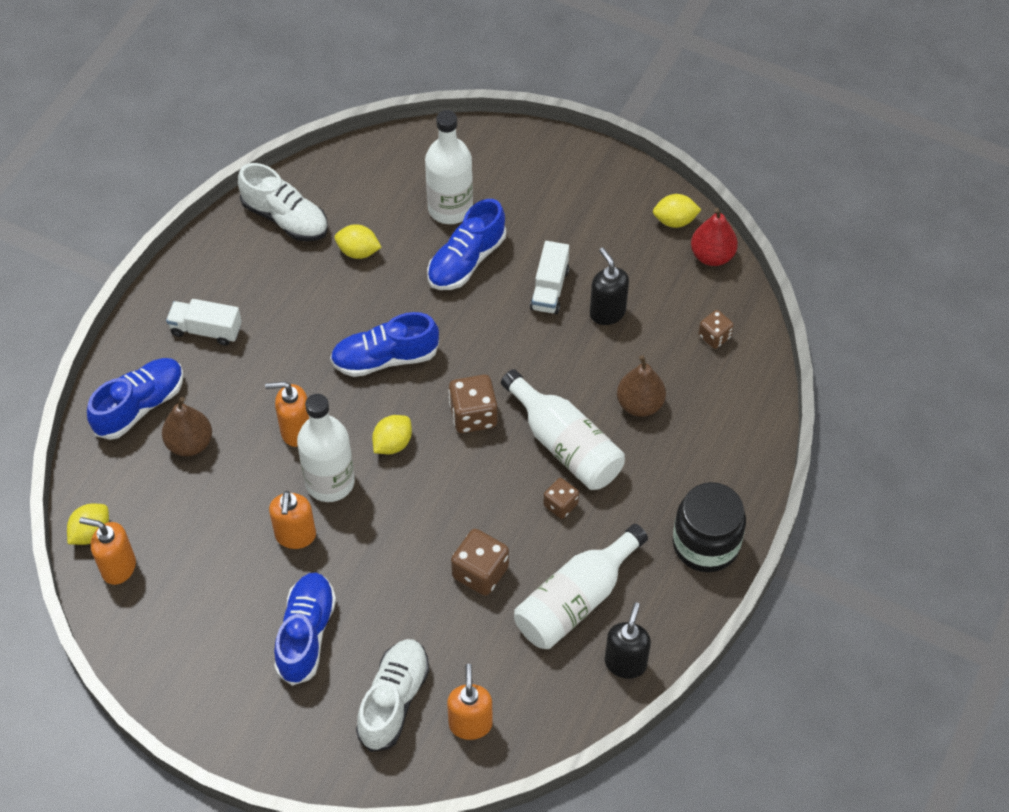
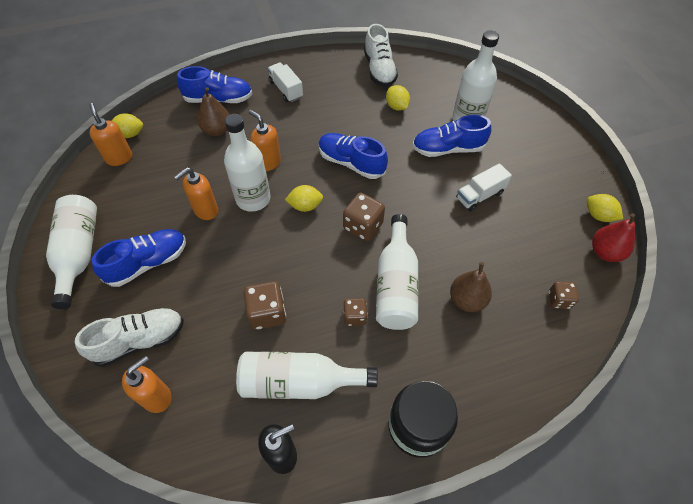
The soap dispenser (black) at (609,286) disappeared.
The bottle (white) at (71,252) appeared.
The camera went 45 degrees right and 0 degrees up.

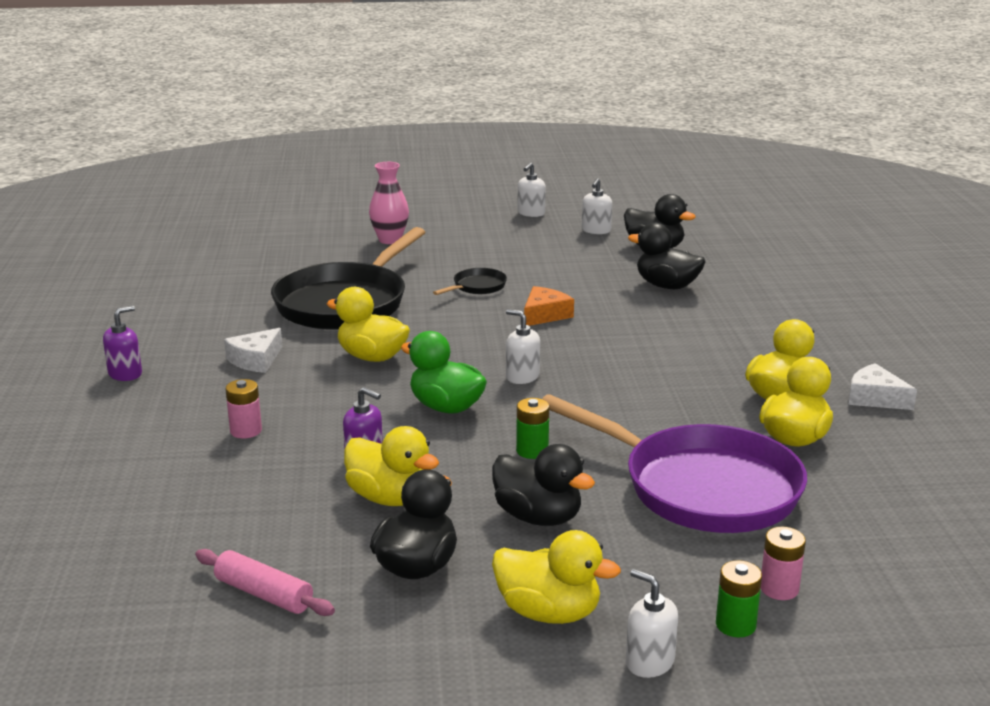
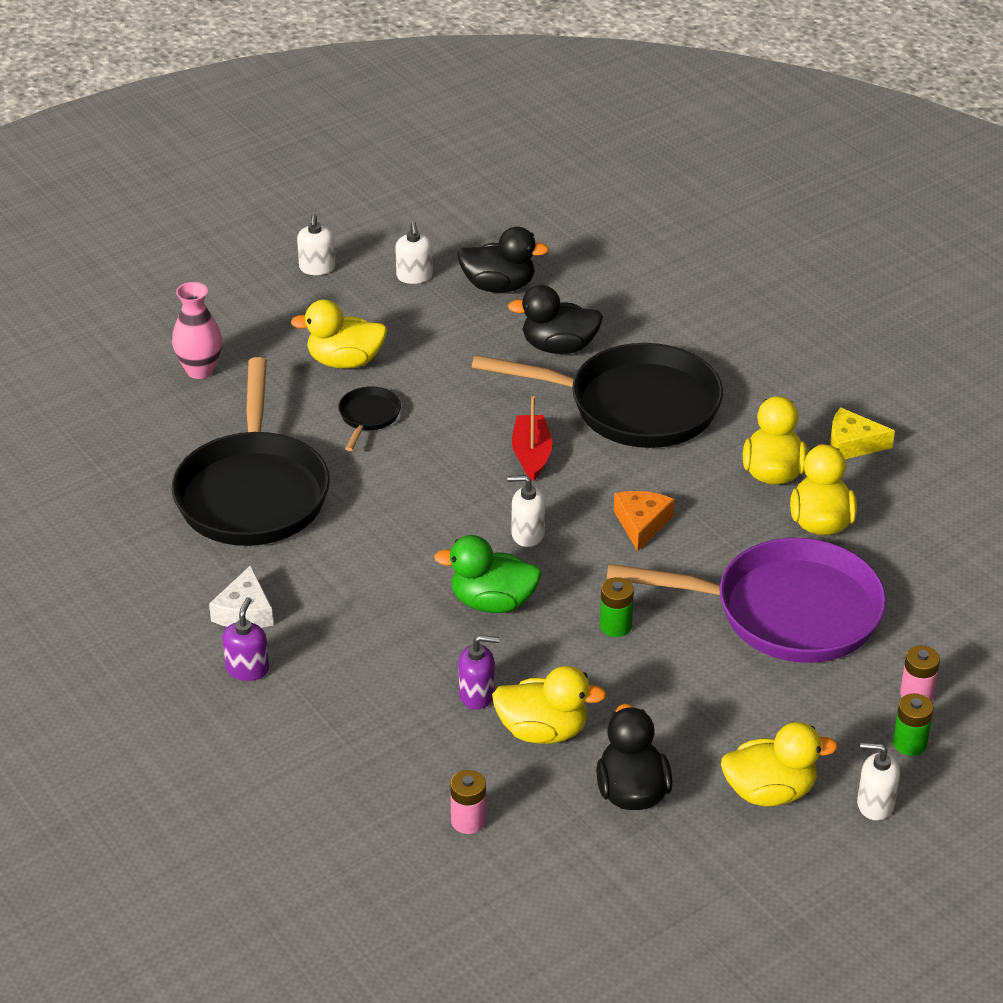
The rolling pin (pink) at (265,582) disappeared.
The duck (black) at (543,485) disappeared.
The pan (black) at (597,395) appeared.
The boat (red) at (532,438) appeared.
The soap dispenser (purple) moved from (122,343) to (245,639).
The battery (pink) moved from (243,409) to (468,802).
The duck (yellow) moved from (368,324) to (339,334).
The cheese (orange) moved from (549,306) to (644,521).
The cheese (white) at (882,386) became the cheese (yellow) at (862,433).
The camera went 30 degrees left and 15 degrees up.

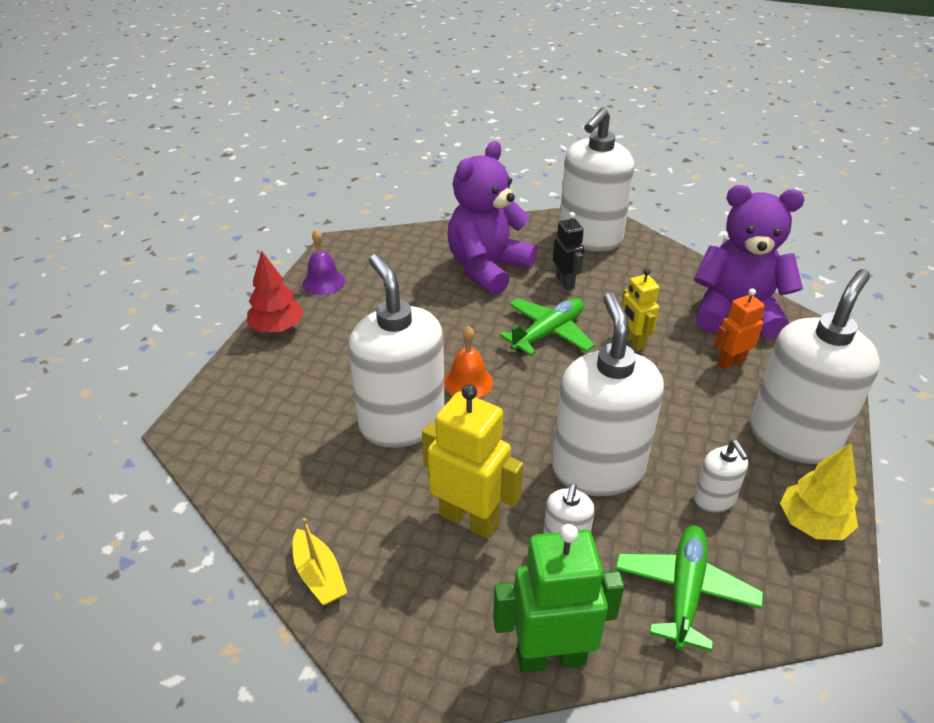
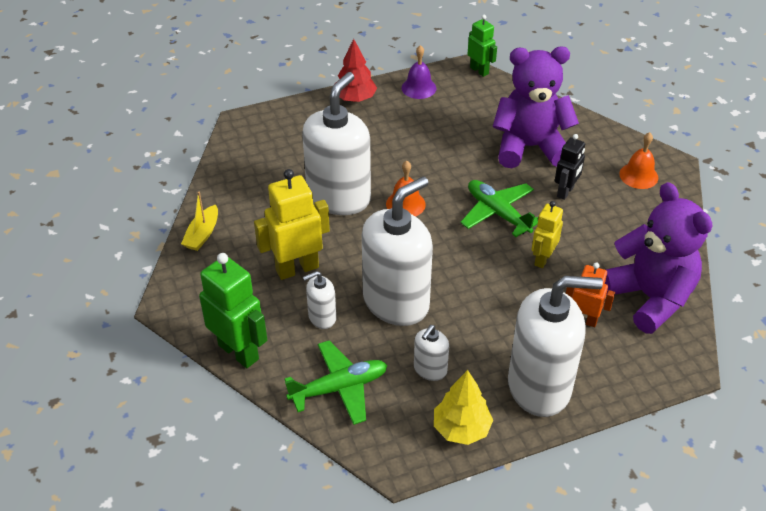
The robot (green) at (482,46) appeared.
The soap dispenser (white) at (596,180) was replaced by the bell (orange) at (638,160).
The robot (yellow) at (473,461) turned 105 degrees counterclockwise.
The plane (green) at (547,327) turned 135 degrees counterclockwise.
The camera went 50 degrees right and 5 degrees up.

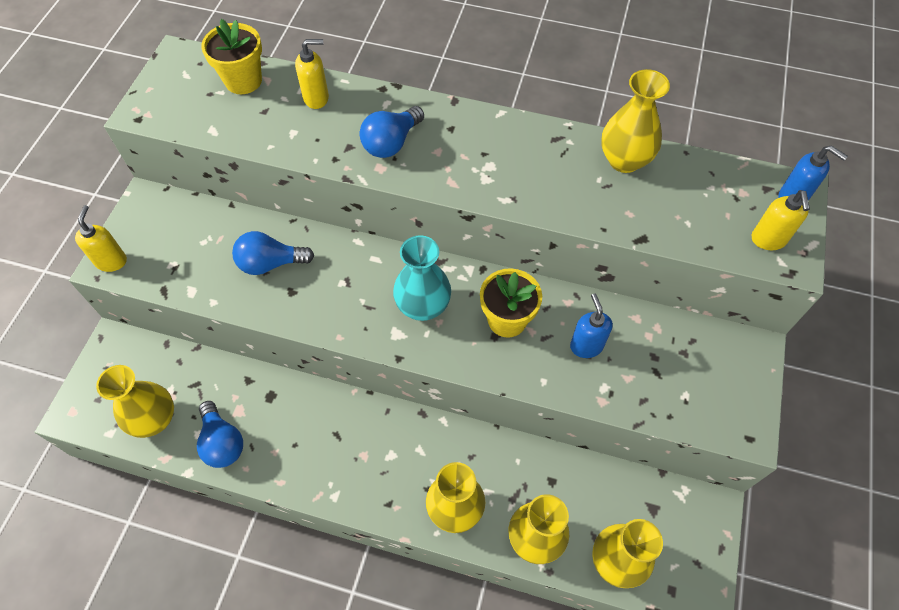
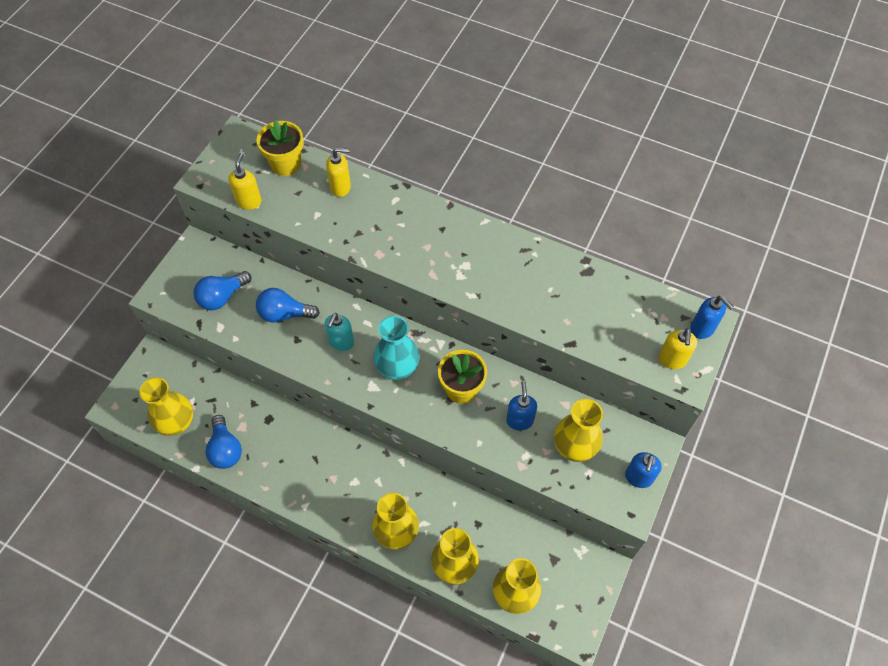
The soap dispenser (turquoise) at (339,332) appeared.
The soap dispenser (blue) at (643,470) appeared.
The soap dispenser (yellow) moved from (101,238) to (245,181).
The light bulb (blue) moved from (392,132) to (222,290).
The vase (yellow) moved from (635,121) to (578,430).
The camera went 10 degrees right and 0 degrees up.

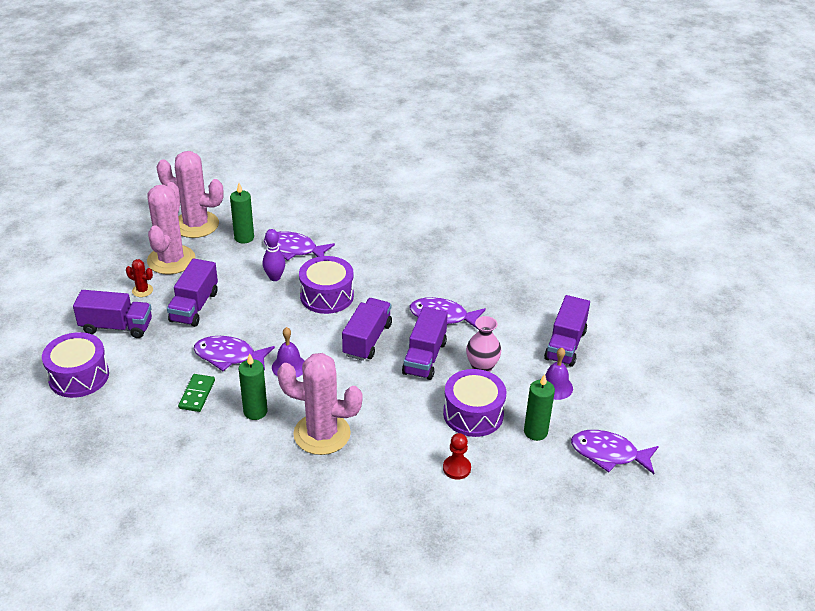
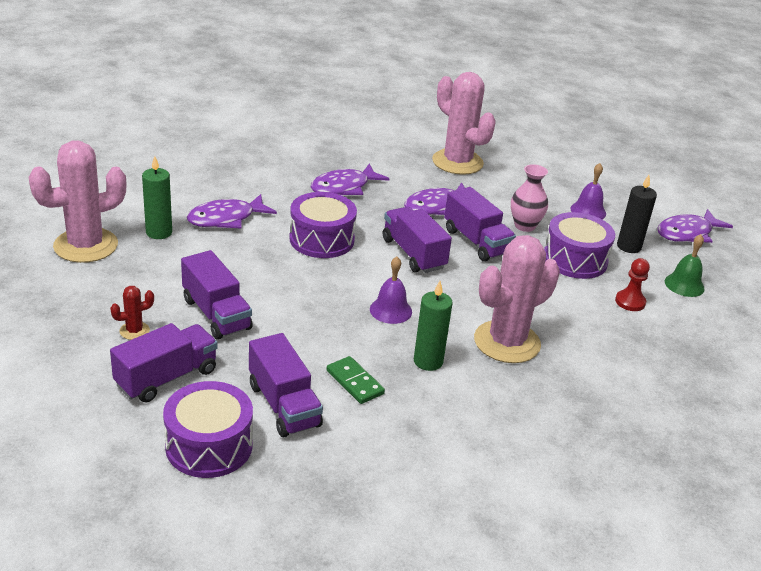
The bowling pin (purple) at (274,255) disappeared.
The bell (green) at (685,265) appeared.
The cactus (pink) moved from (171,228) to (464,123).
The fish (purple) moved from (234,353) to (350,179).
The truck (purple) moved from (567,331) to (286,385).
The candle (green) at (539,407) became the candle (black) at (637,214).
The camera went 50 degrees left and 5 degrees down.

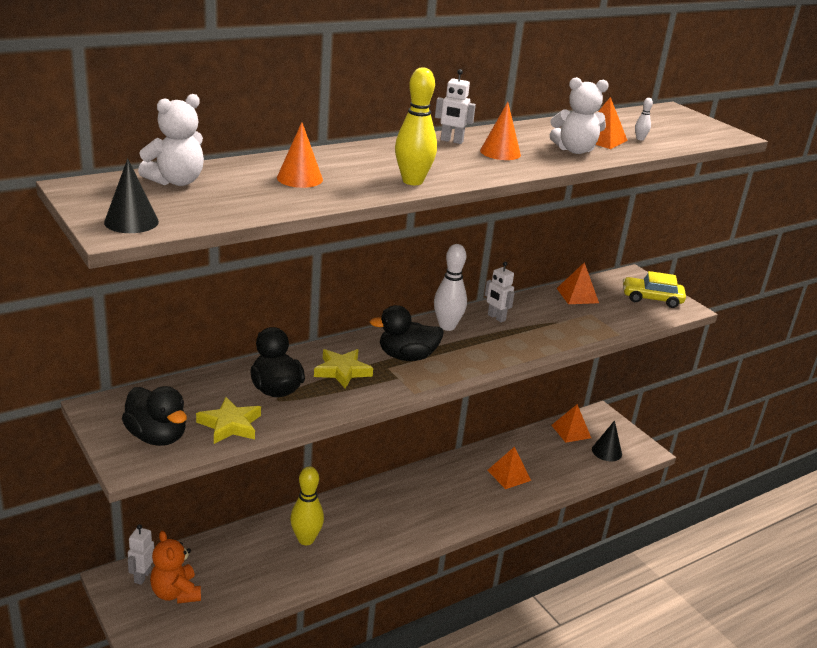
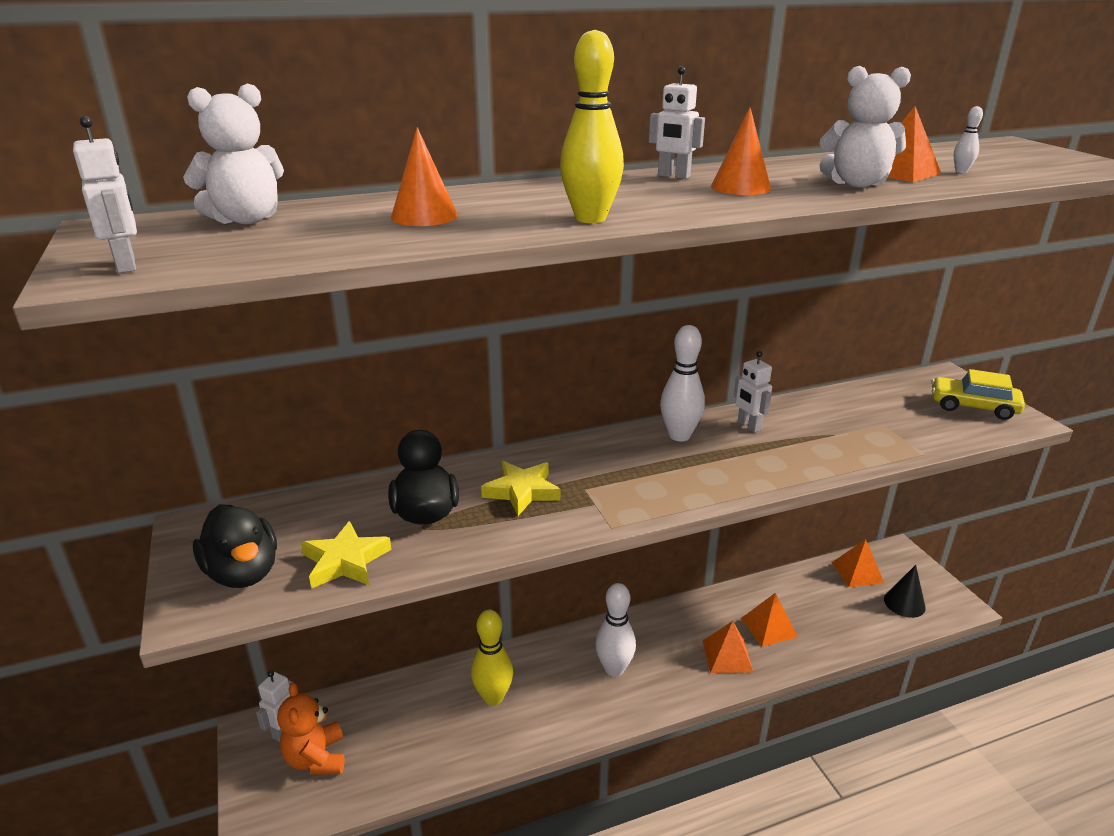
The duck (black) at (407,333) disappeared.
The bowling pin (white) at (615,630) appeared.
The pyramid (orange) moved from (577,283) to (728,647).
The cone (black) at (131,195) was replaced by the robot (white) at (105,194).
The camera went 15 degrees right and 0 degrees up.

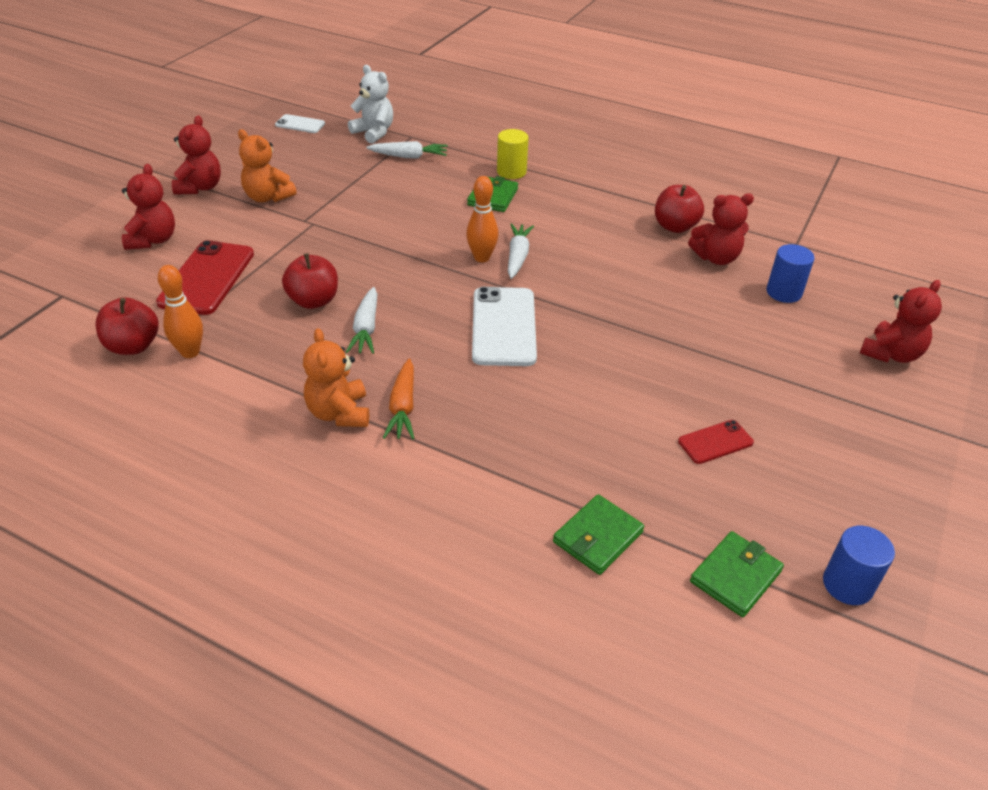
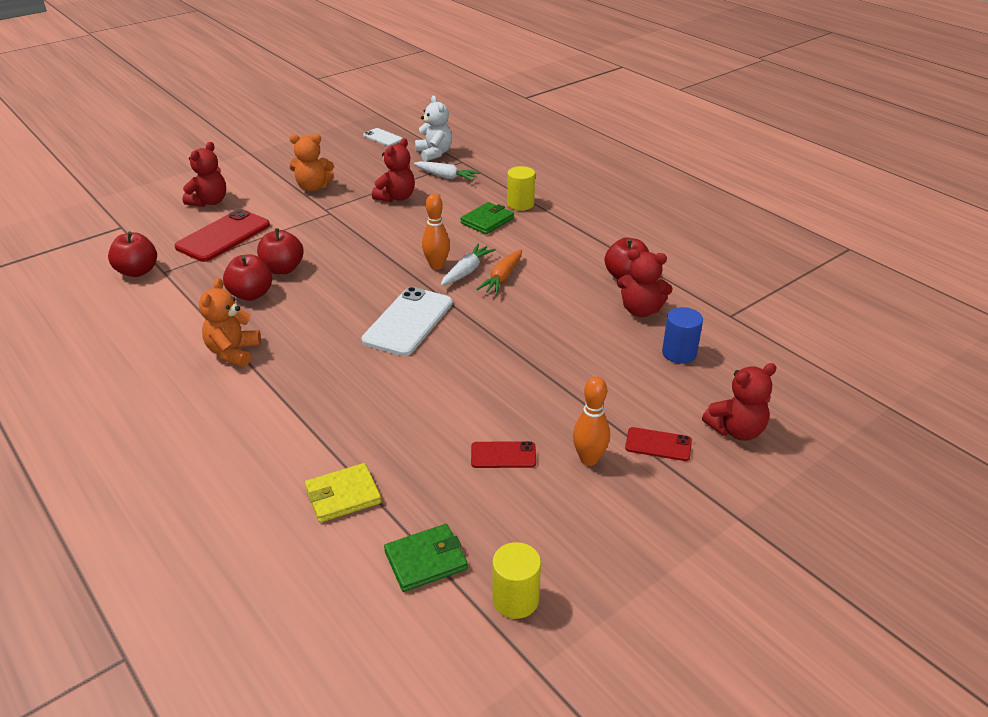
The carrot (white) at (361,320) disappeared.
The apple (red) at (247,277) appeared.
The phone (red) at (658,444) appeared.
The bowling pin (orange) moved from (180,311) to (591,421).
The teddy bear (red) moved from (196,155) to (393,170).
The carrot (orange) moved from (398,399) to (499,272).
The wallet (green) at (599,534) became the wallet (yellow) at (343,493).
The cylinder (blue) at (859,565) became the cylinder (yellow) at (516,580).
The teddy bear (orange) at (267,165) turned 60 degrees counterclockwise.
The camera went 25 degrees right and 5 degrees down.

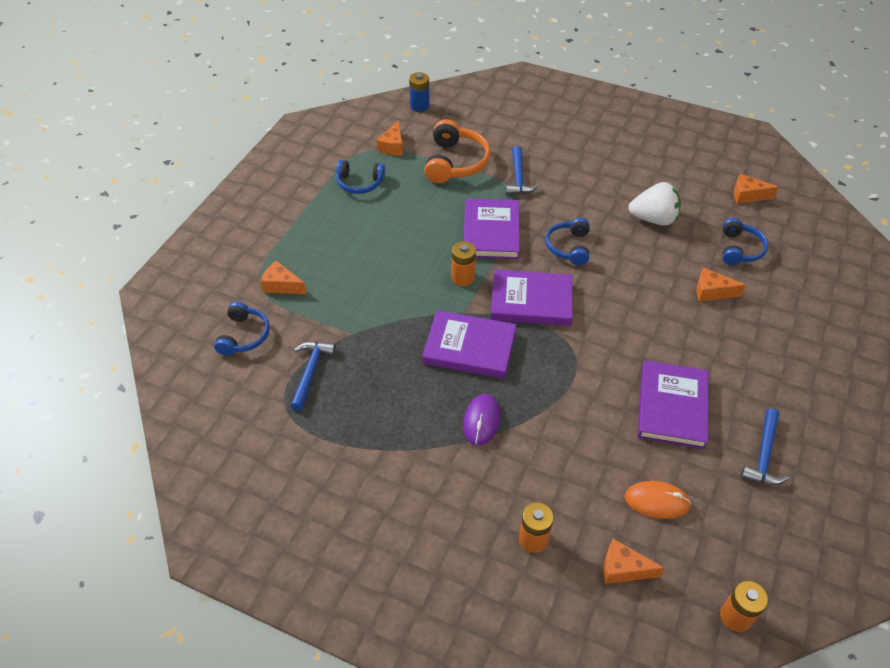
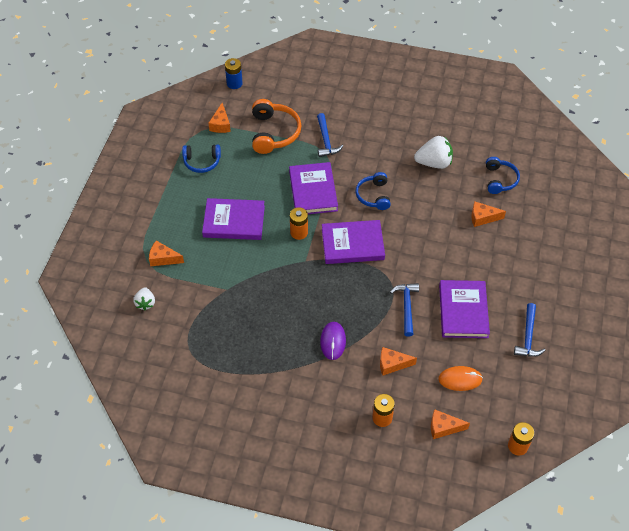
The hammer (blue) moved from (313,376) to (404,310).
The book (purple) moved from (469,344) to (233,219).
The cheese (orange) moved from (756,189) to (398,361).
The headphones (blue) at (242,329) was replaced by the strawberry (white) at (144,299).
The camera went 10 degrees left and 5 degrees up.

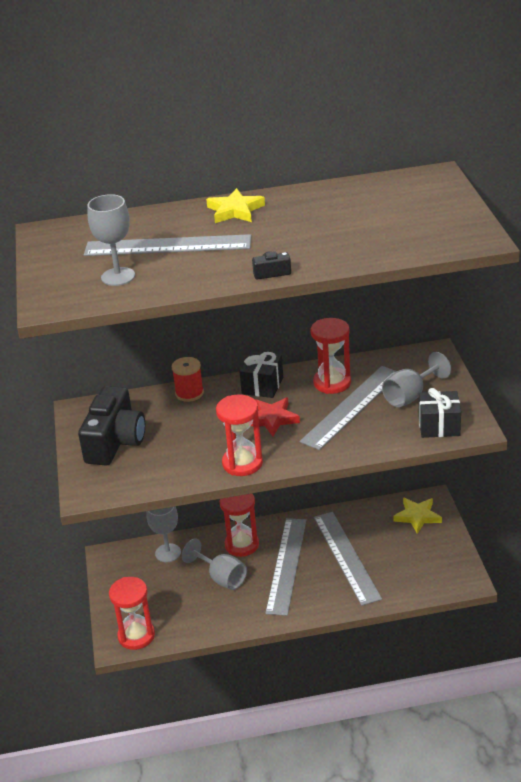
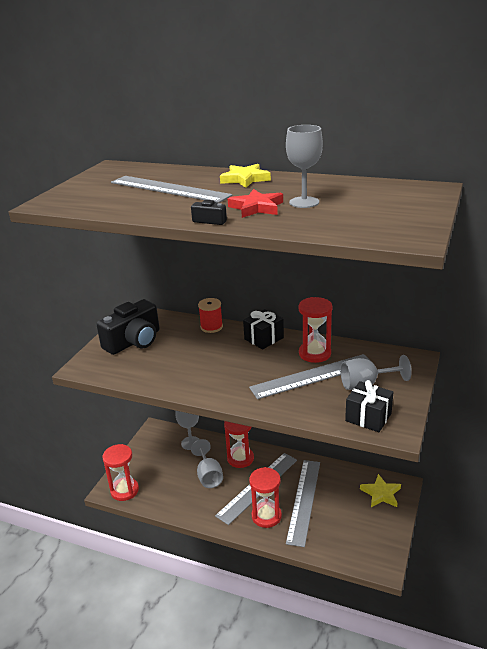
The goblet (grey) moved from (111,240) to (304,166).
The hourglass (red) moved from (239,435) to (265,497).
The star (red) moved from (275,416) to (255,203).
The camera went 30 degrees right and 5 degrees down.

